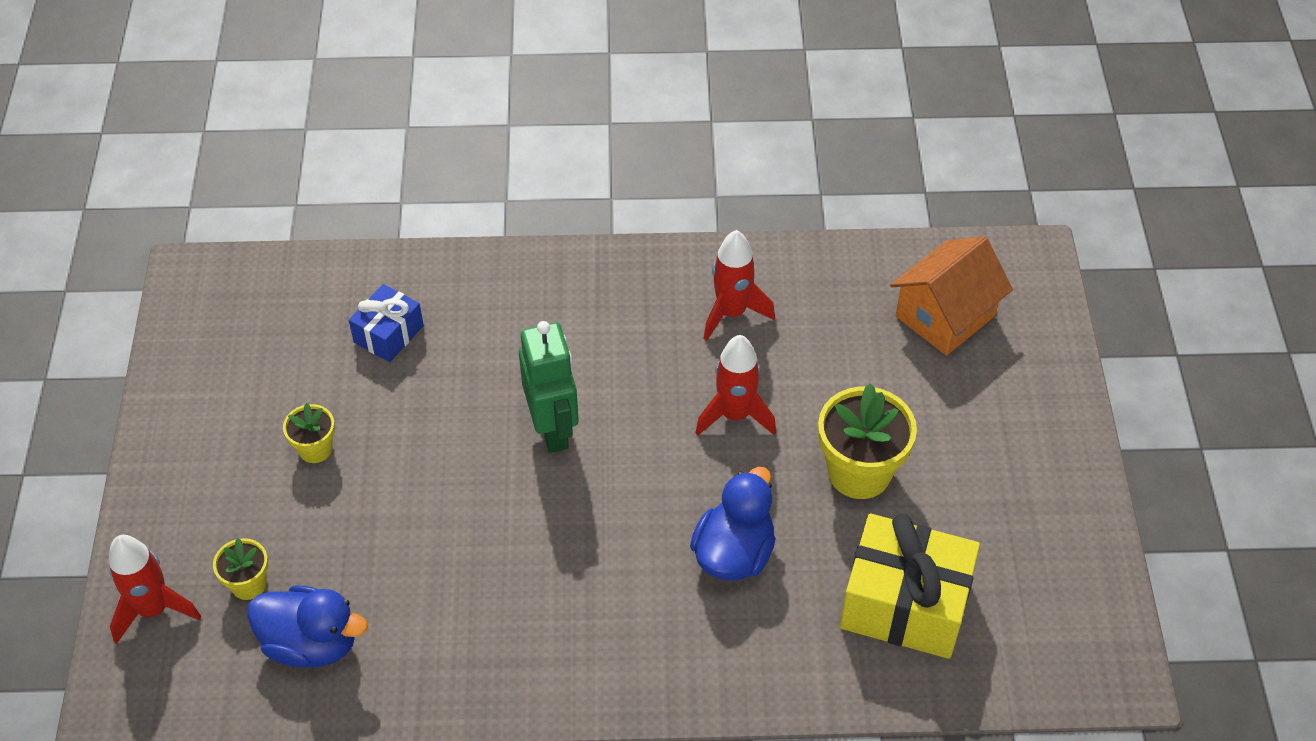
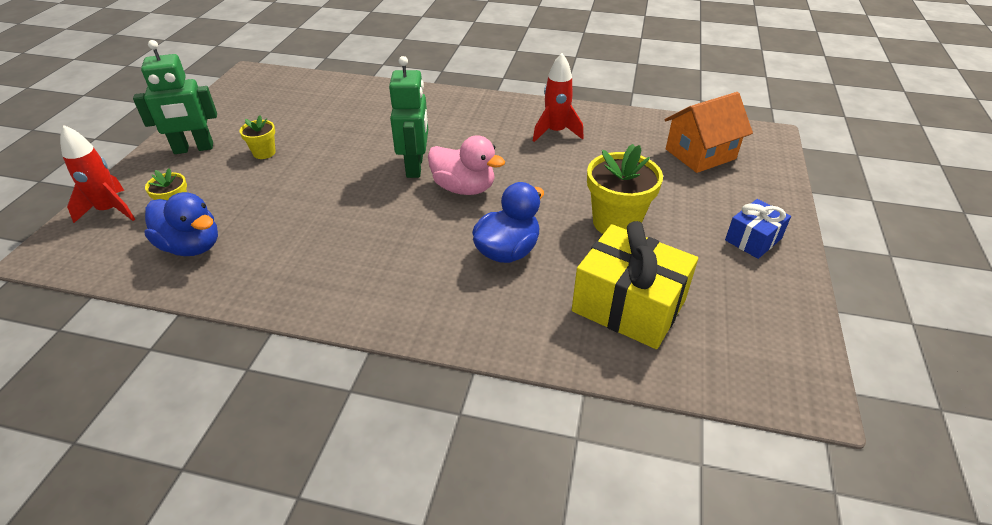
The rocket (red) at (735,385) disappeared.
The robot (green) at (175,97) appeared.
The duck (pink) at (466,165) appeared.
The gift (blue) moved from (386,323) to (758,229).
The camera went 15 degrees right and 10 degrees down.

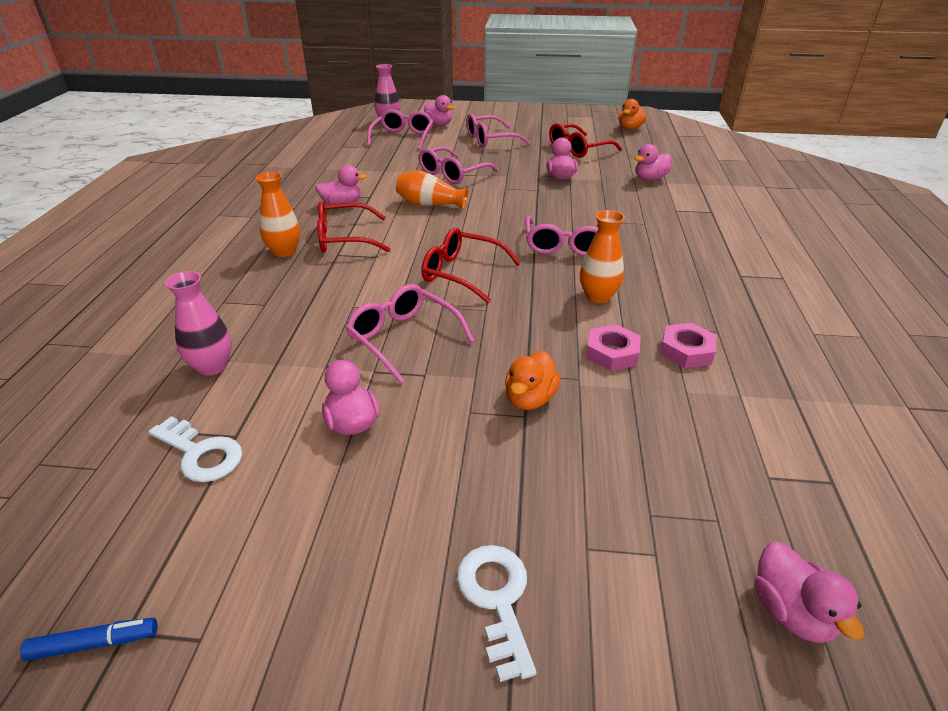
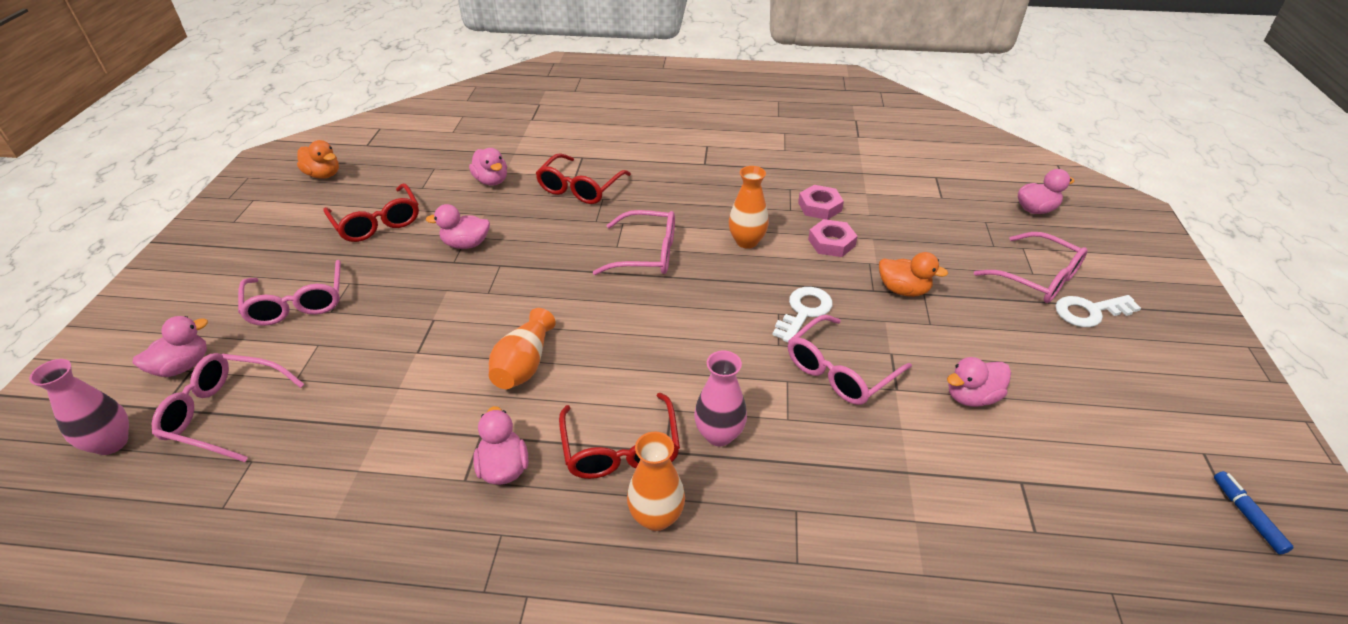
The key (white) moved from (195,449) to (802,314).
The vase (pink) moved from (198,323) to (720,398).
The glasses (pink) moved from (459,165) to (1031,267).
The glasses (red) moved from (471,265) to (583,178).
The camera went 90 degrees left and 5 degrees up.

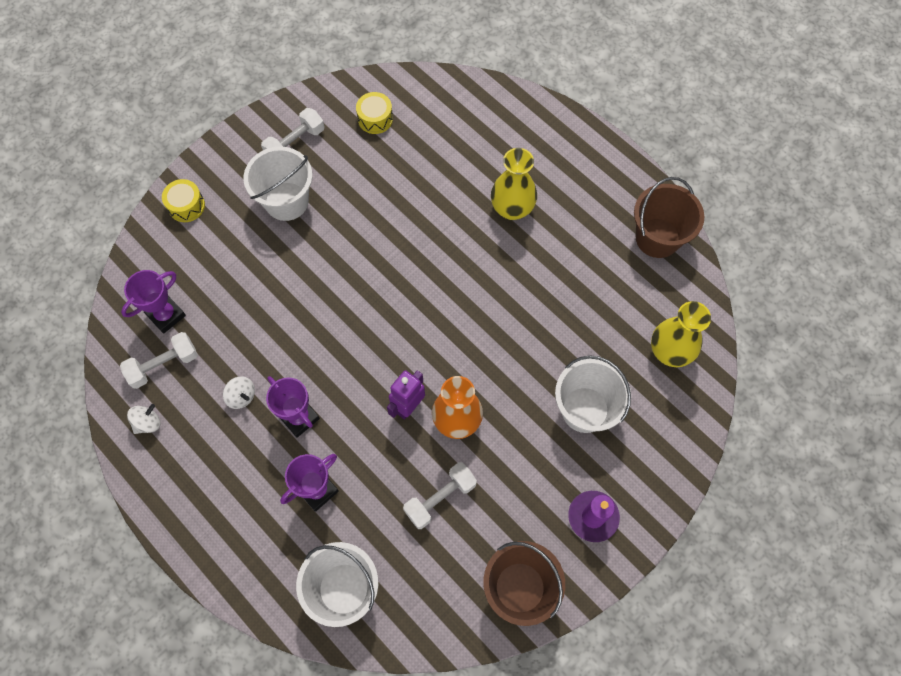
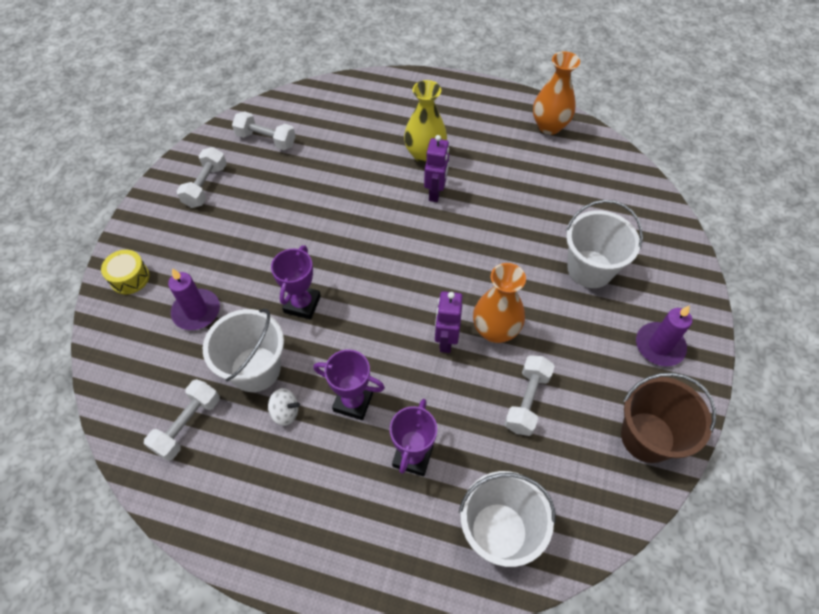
The spinning top (white) at (143,419) disappeared.
The vase (yellow) at (681,334) disappeared.
The candle (purple) at (194,299) appeared.
The robot (purple) at (436,168) appeared.
The trophy (purple) moved from (153,302) to (296,282).
The bucket (white) moved from (278,184) to (243,350).
The drum (yellow) at (374,113) was replaced by the dumbbell (white) at (264,130).
The bucket (brown) at (669,217) was replaced by the vase (orange) at (556,93).
The camera went 30 degrees left and 10 degrees down.

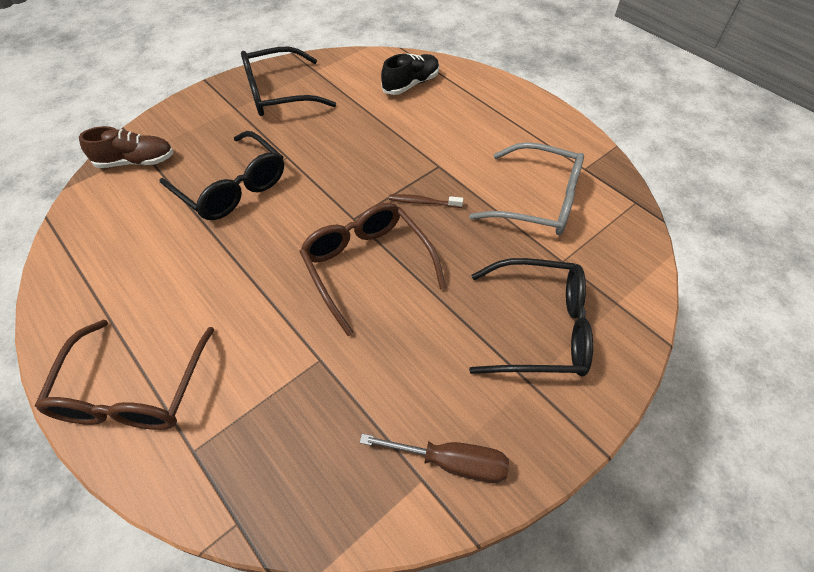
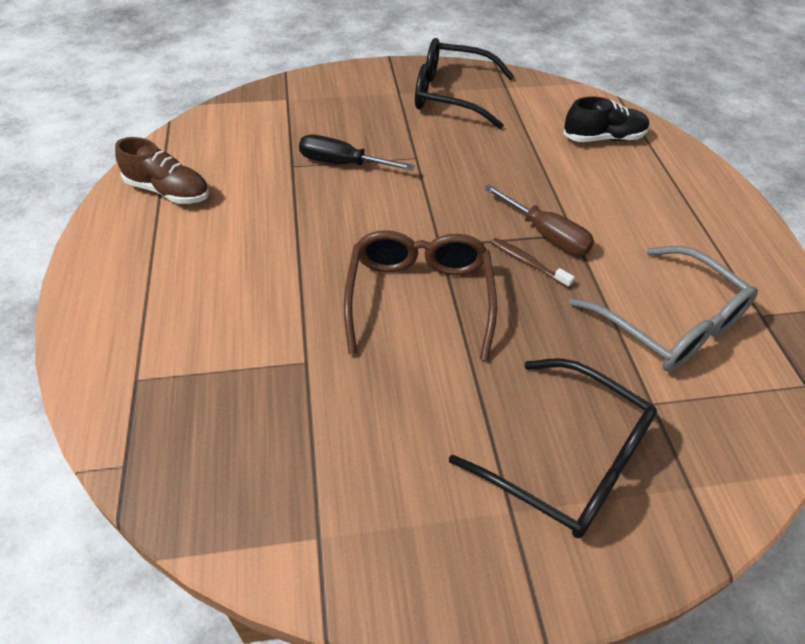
The glasses (brown) at (124,375) disappeared.
The shoe (brown) moved from (126,147) to (162,170).
The screwdriver (brown) moved from (434,458) to (539,219).
The glasses (black) at (221,175) was replaced by the screwdriver (black) at (357,153).
The camera went 30 degrees right and 5 degrees down.

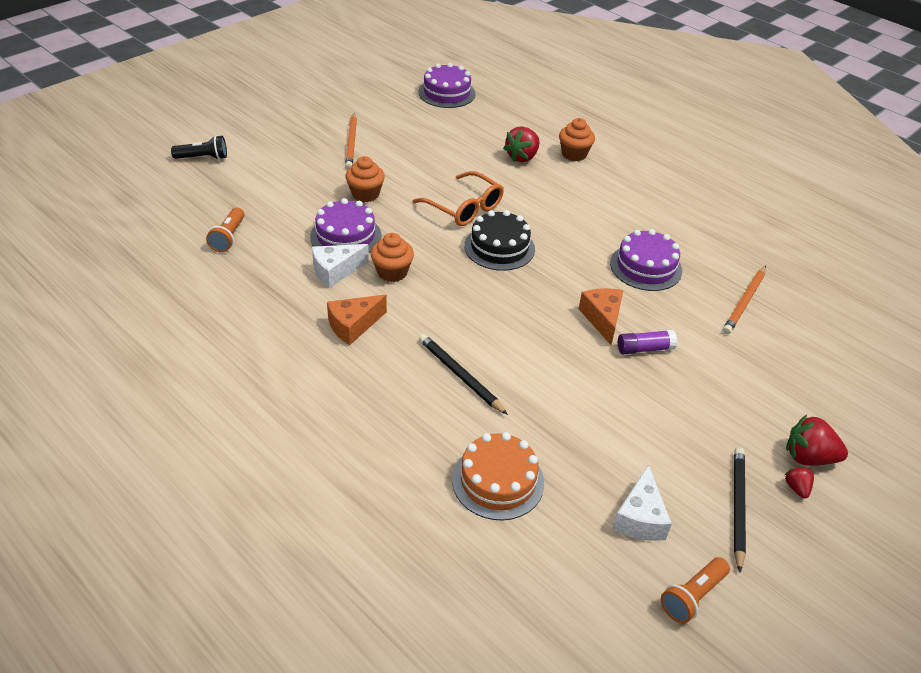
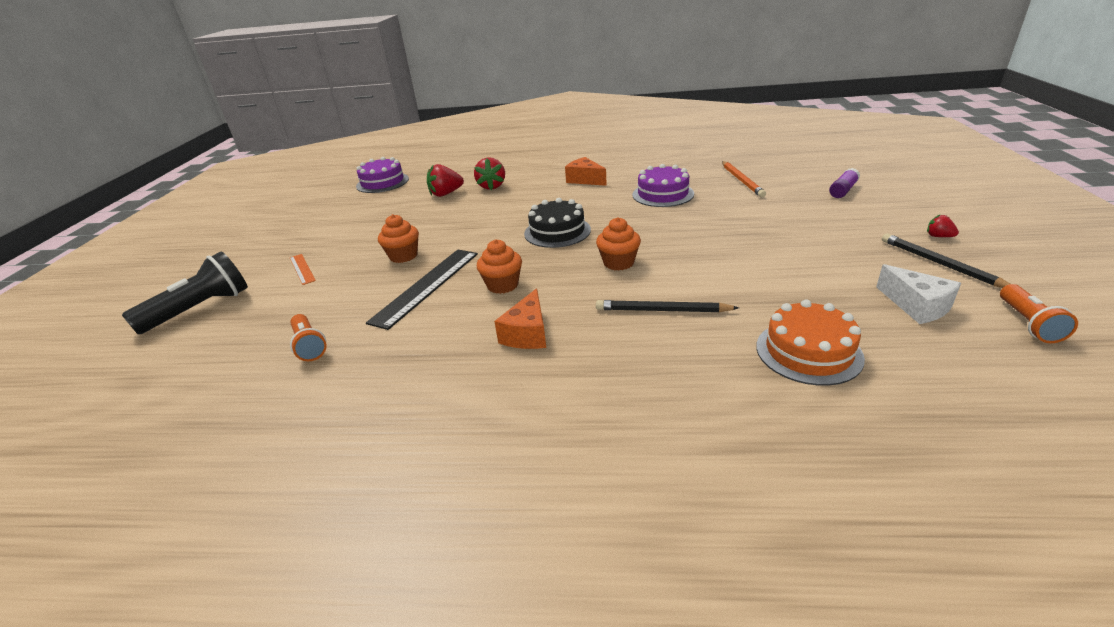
The cheese (white) at (340,266) disappeared.
The pencil (orange) at (351,141) disappeared.
The glasses (orange) at (458,198) disappeared.
The ruler (orange) at (303,269) appeared.
The cupcake (orange) moved from (577,139) to (618,243).
The cheese (orange) moved from (601,316) to (586,171).
The glue stick (purple) moved from (647,342) to (844,183).
The strawberry (red) moved from (817,440) to (445,180).
The cake (purple) at (345,225) was replaced by the ruler (black) at (422,290).
The flashlight (black) at (199,147) changed to 1.67 times the size.
The camera went 35 degrees left and 10 degrees down.

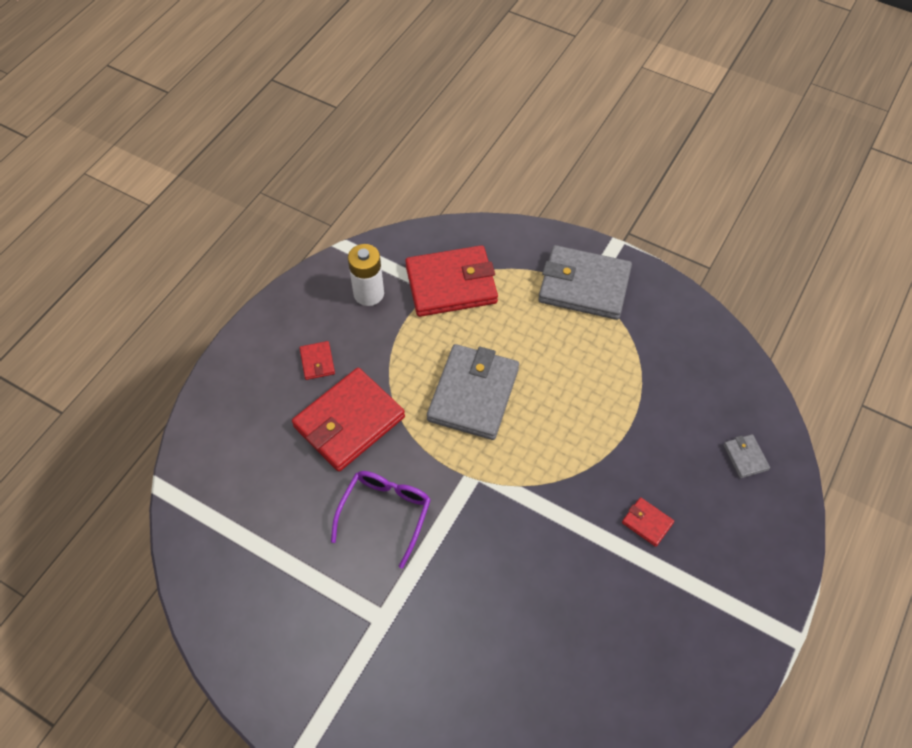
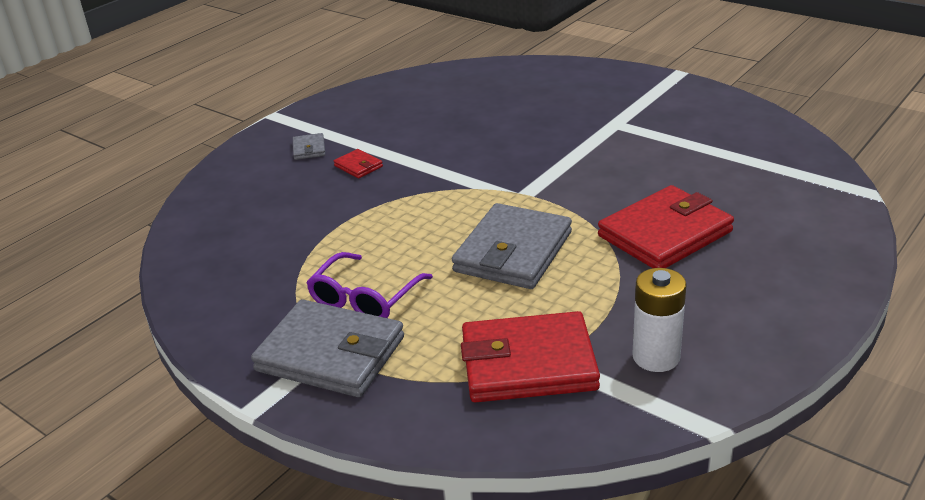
The wallet (red) at (317,360) disappeared.
The glasses (purple) moved from (381,520) to (369,285).
The wallet (grey) moved from (747,456) to (309,146).
The camera went 170 degrees left and 25 degrees down.

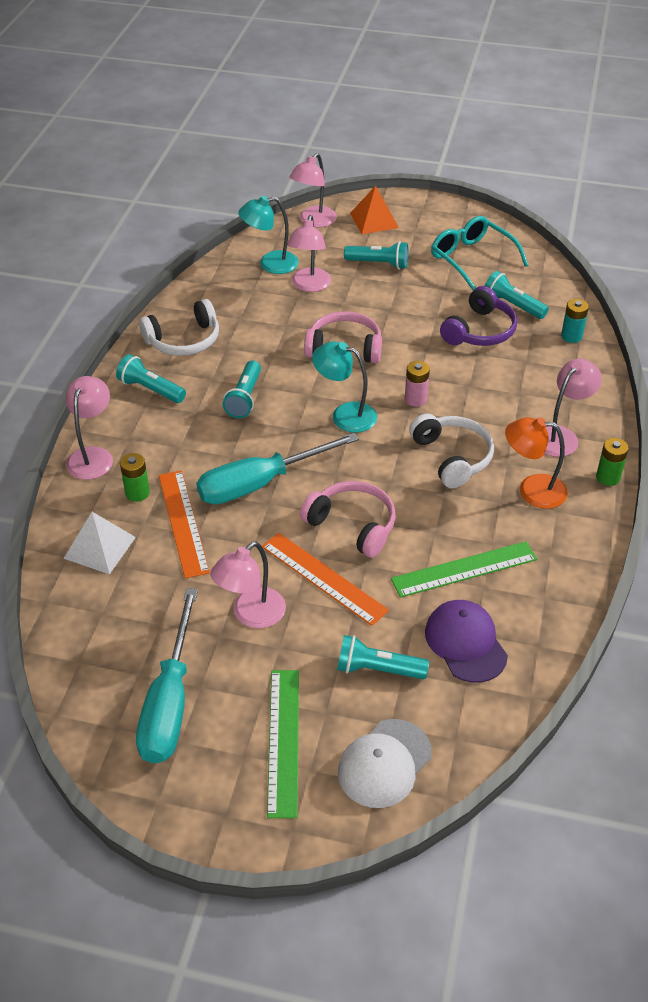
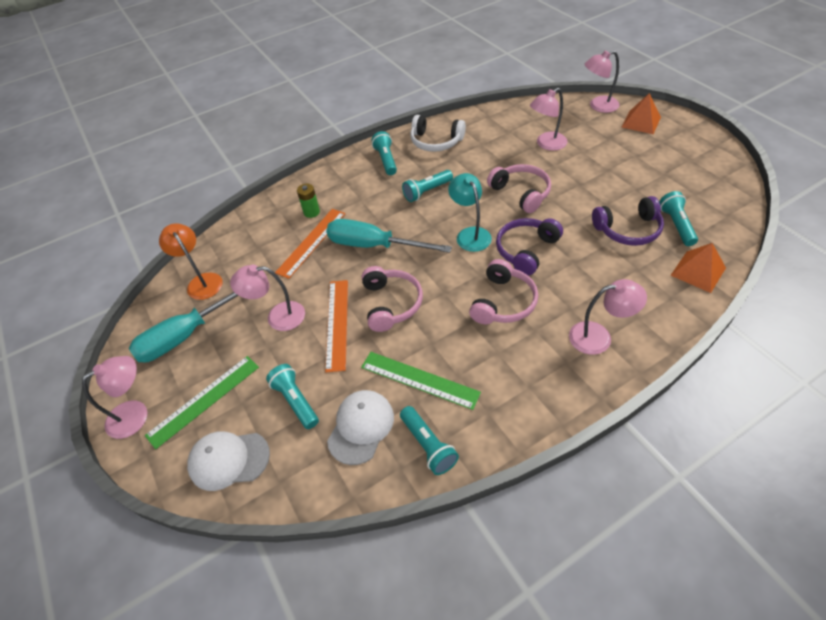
The pyramid (white) at (99,543) disappeared.
The lamp (turquoise) at (268,235) disappeared.
The glasses (turquoise) at (480,253) disappeared.
The battery (green) at (612,462) disappeared.
The lamp (pink) moved from (89,428) to (114,397).
The flashlight (turquoise) moved from (376,255) to (429,440).
The lamp (orange) moved from (536,463) to (191,261).
The battery (pink) at (417,384) was replaced by the headphones (purple) at (529,247).
The battery (turquoise) at (575,321) was replaced by the pyramid (orange) at (698,268).
The headphones (white) at (451,451) became the headphones (pink) at (503,291).
The cap (purple) at (466,641) became the cap (white) at (360,427).
The camera went 50 degrees right and 5 degrees up.

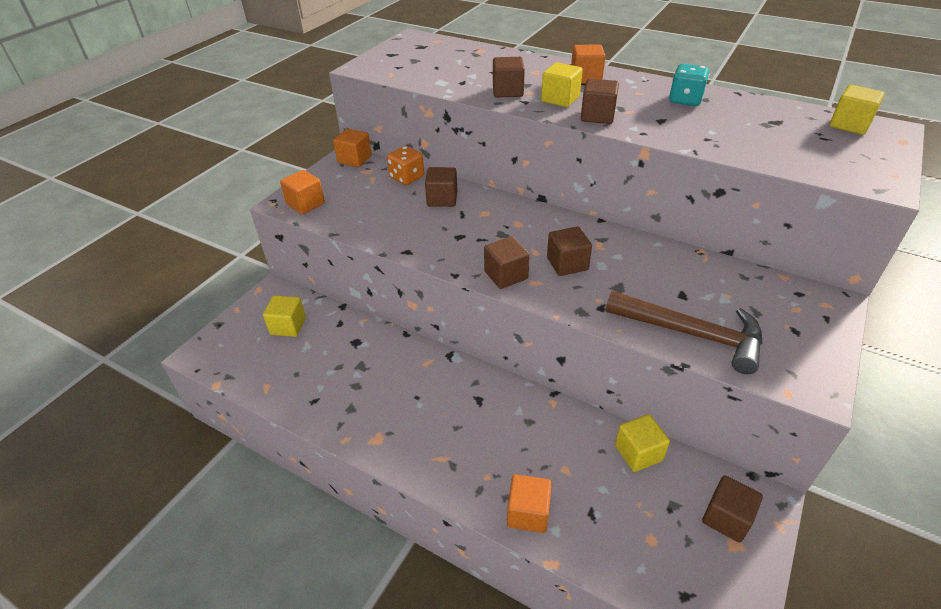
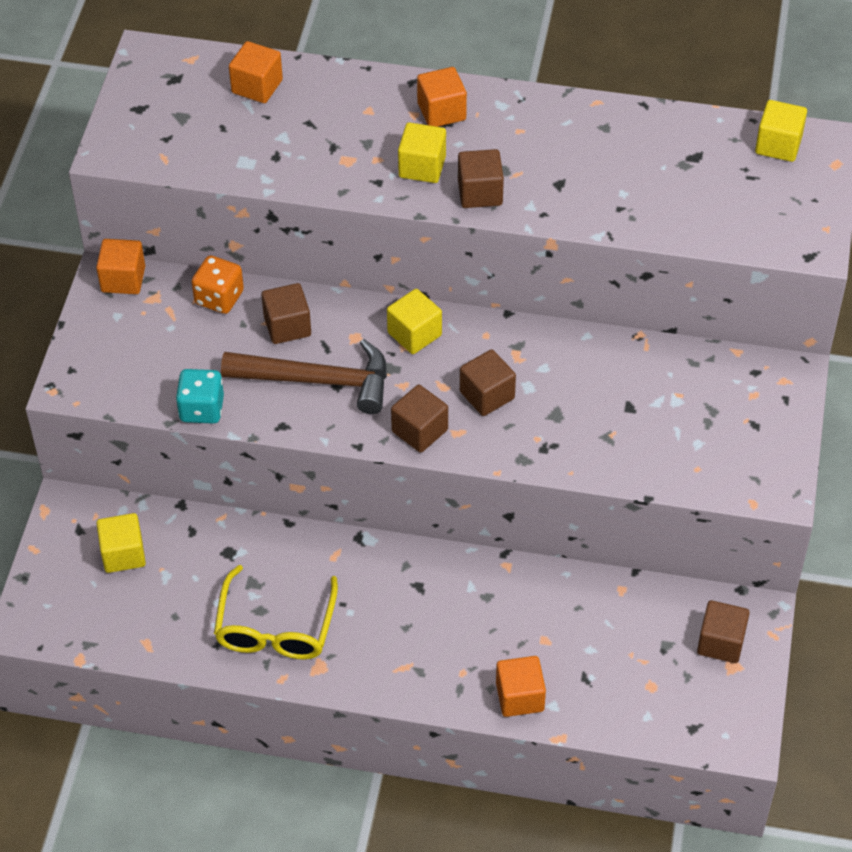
The cube (brown) at (509,77) disappeared.
The glasses (yellow) at (276,612) appeared.
The cube (orange) moved from (302,192) to (256,72).
The hammer (brown) moved from (684,332) to (304,376).
The cube (yellow) moved from (642,443) to (414,321).
The dice (turquoise) moved from (689,85) to (200,396).
The camera went 20 degrees left and 10 degrees up.

